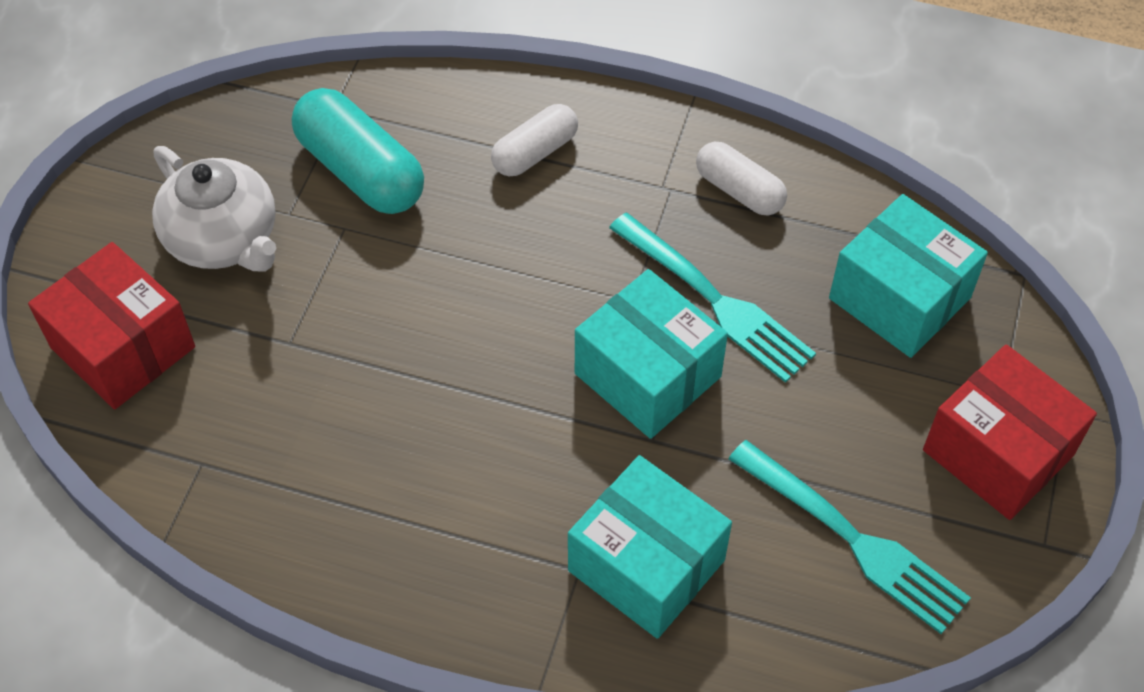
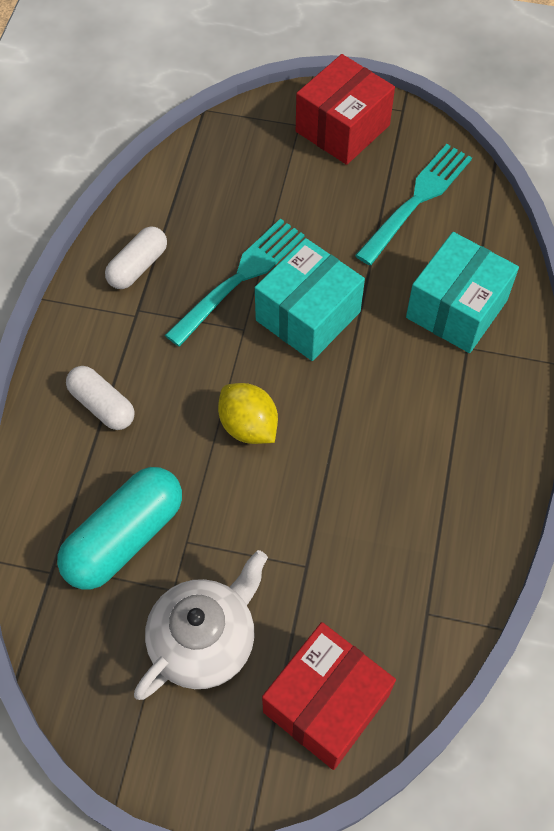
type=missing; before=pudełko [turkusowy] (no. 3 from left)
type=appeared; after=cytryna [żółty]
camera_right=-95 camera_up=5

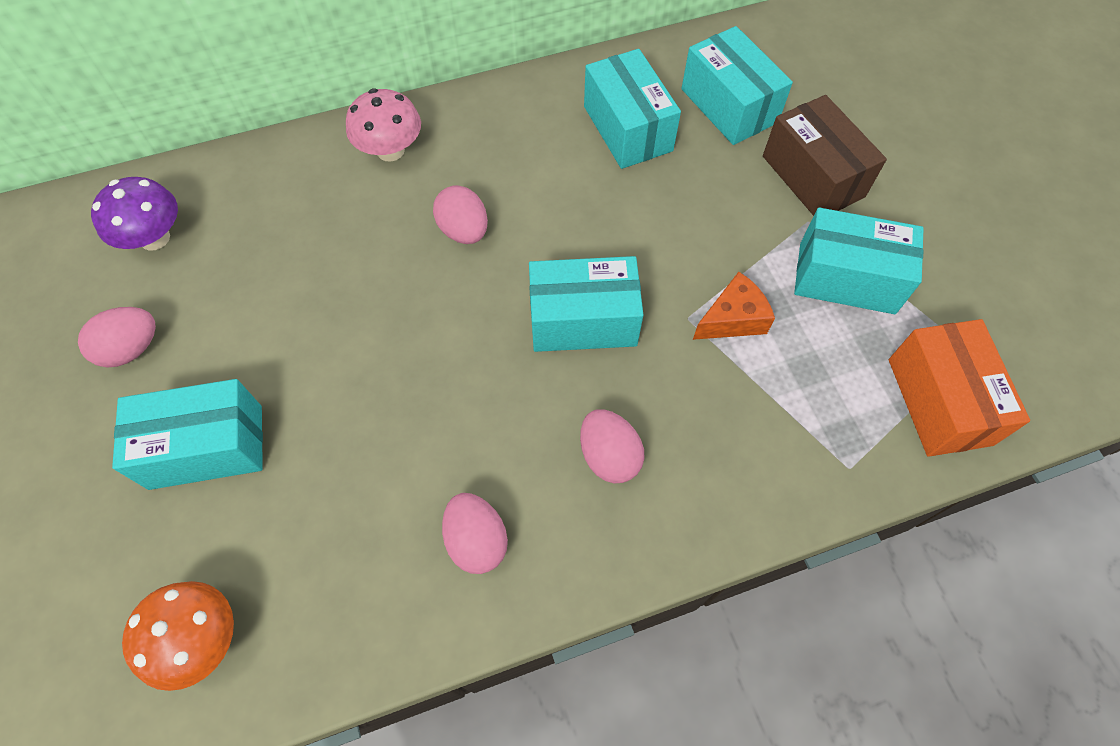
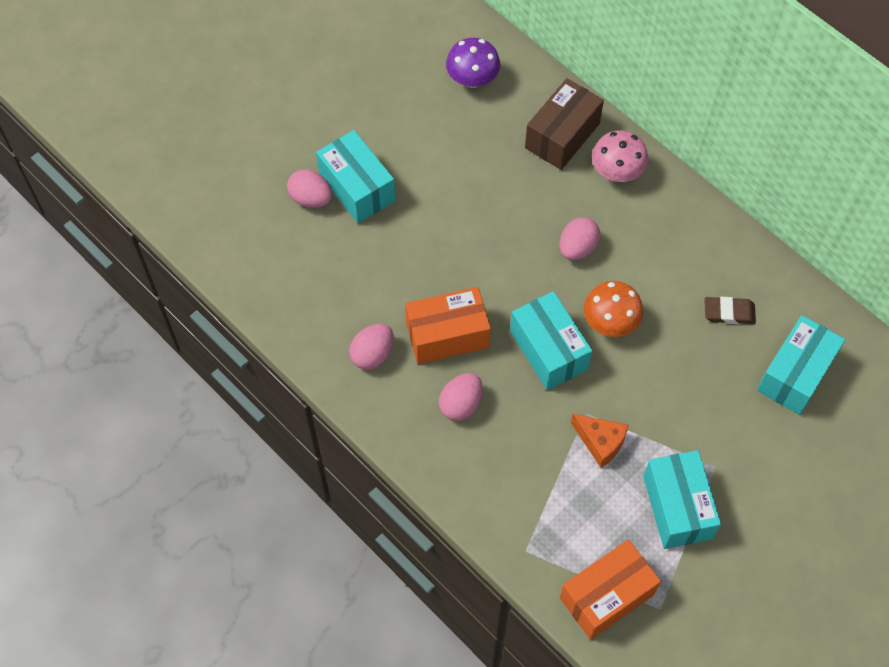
type=relocated; before=jajko [różowy] (no. 1 from left)
type=relocated; before=grzyb [pomarańczowy]
type=exchanged; before=pudełko [turkusowy] (no. 3 from left); after=gumka do mazania [brązowy]
type=relocated; before=pudełko [brązowy]
type=appeared; after=pudełko [pomarańczowy] (no. 1 from left)
camera_right=65 camera_up=0

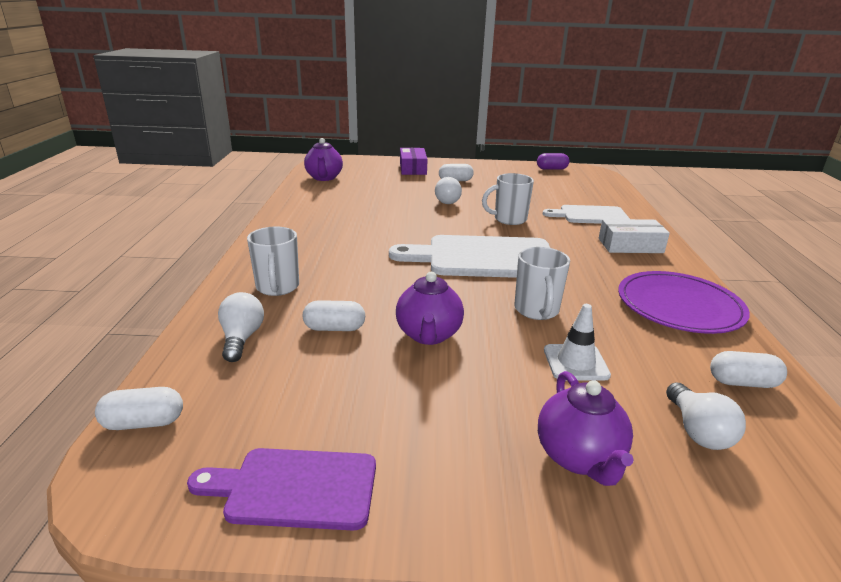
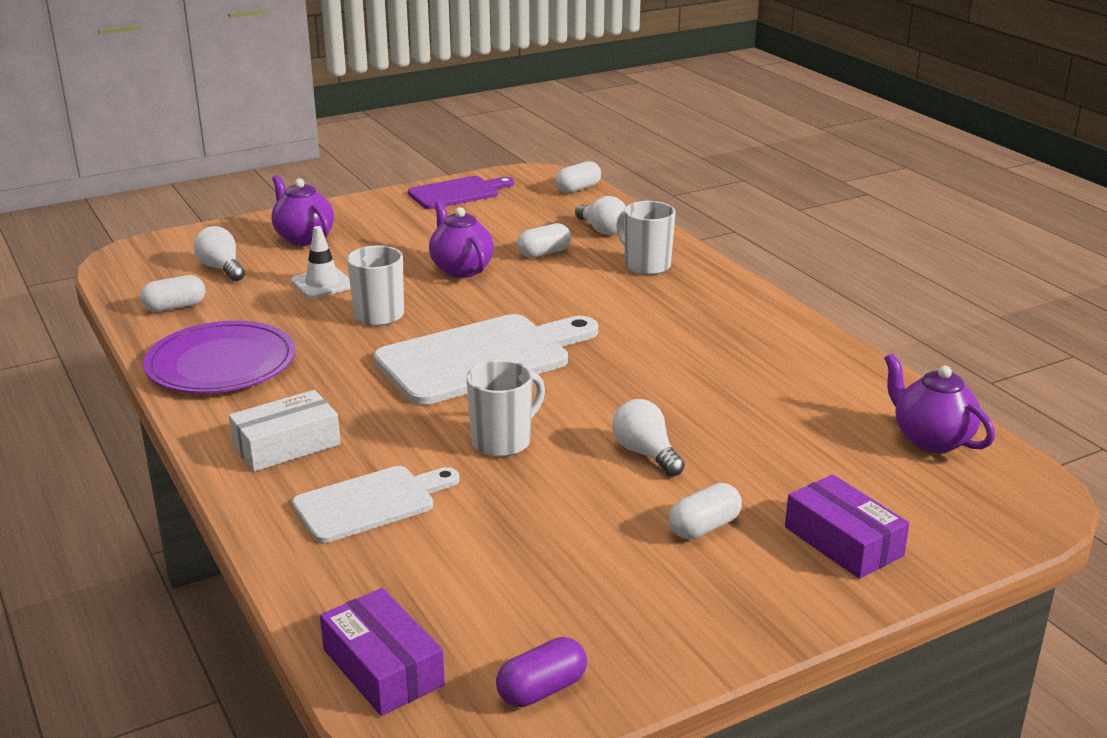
type=appeared; after=pudełko [fioletowy] (no. 1 from left)
camera_right=150 camera_up=0

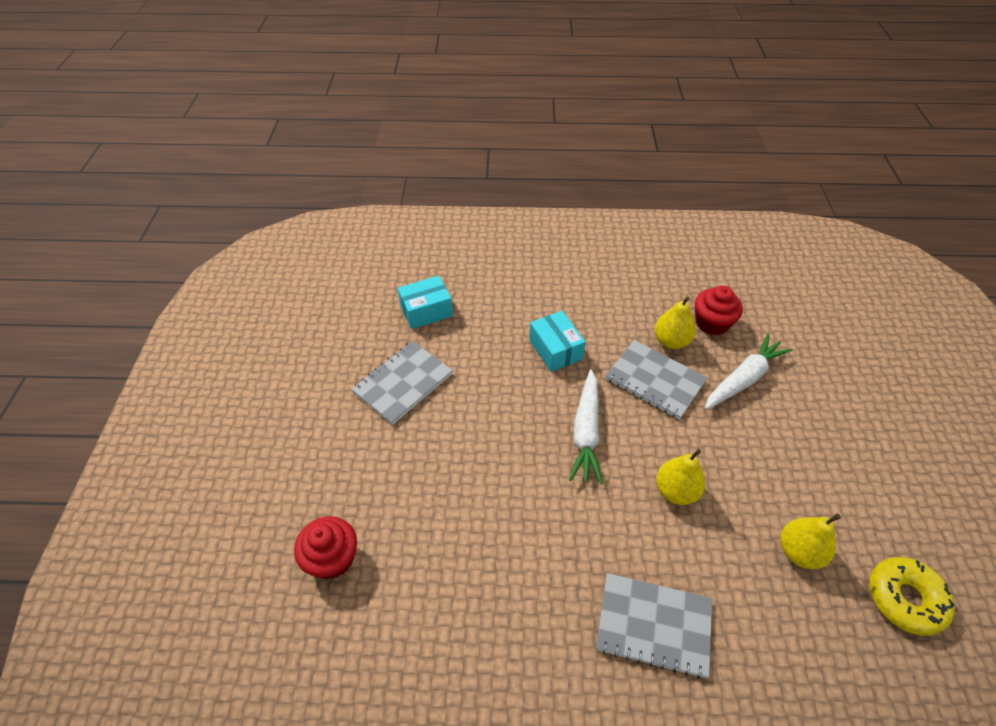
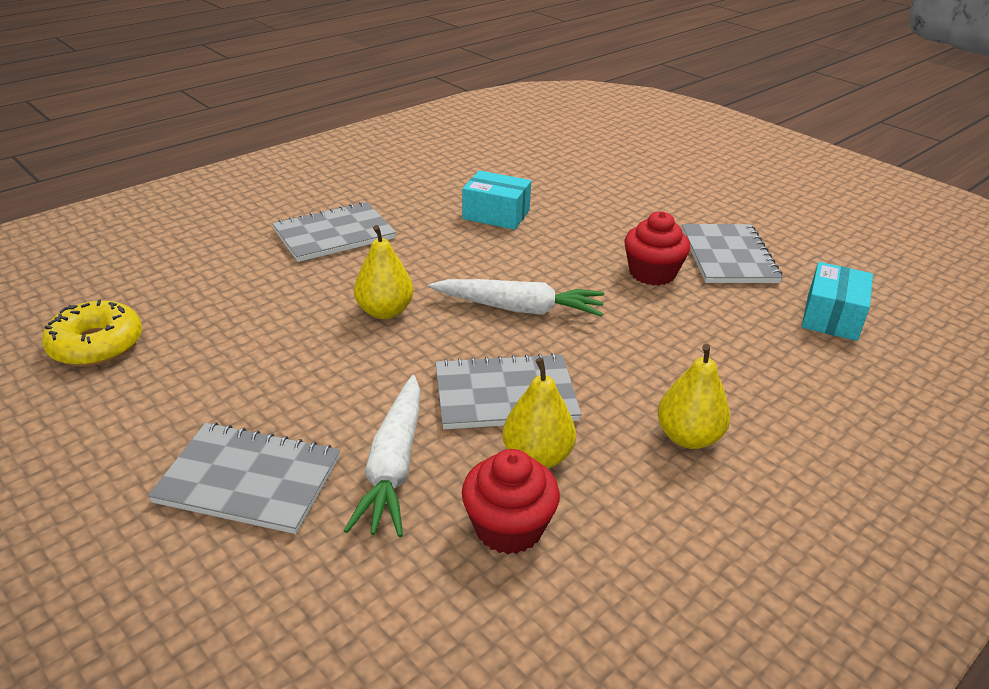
type=relocated; before=muffinka [czerwony] (no. 1 from left in the first image); after=muffinka [czerwony] (no. 2 from left)
type=relocated; before=pudełko [turkusowy] (no. 2 from left in the first image); after=pudełko [turkusowy] (no. 1 from left)
type=spun; before=marchewka [biały] (no. 1 from left in the first image); turn=135
type=relocated; before=gruszka [żółty] (no. 3 from left)
type=appeared; after=zeszyt [szary] (no. 1 from left)
camera_right=135 camera_up=-15

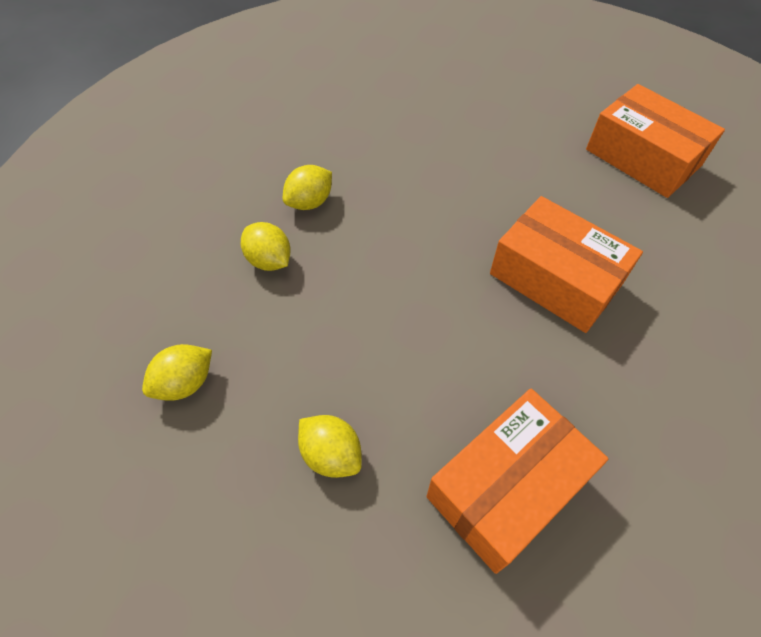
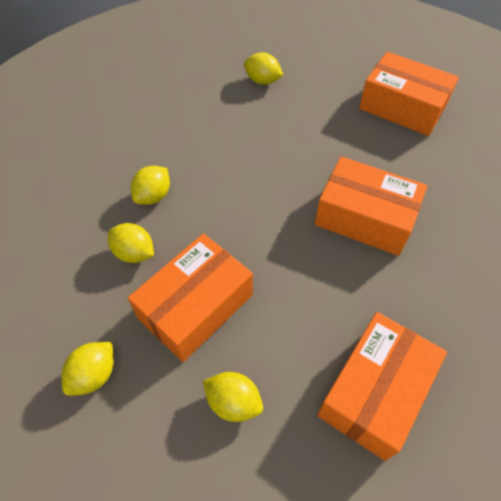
type=appeared; after=pudełko [pomarańczowy] (no. 1 from left)
type=appeared; after=cytryna [żółty] (no. 5 from left)
camera_right=-15 camera_up=0

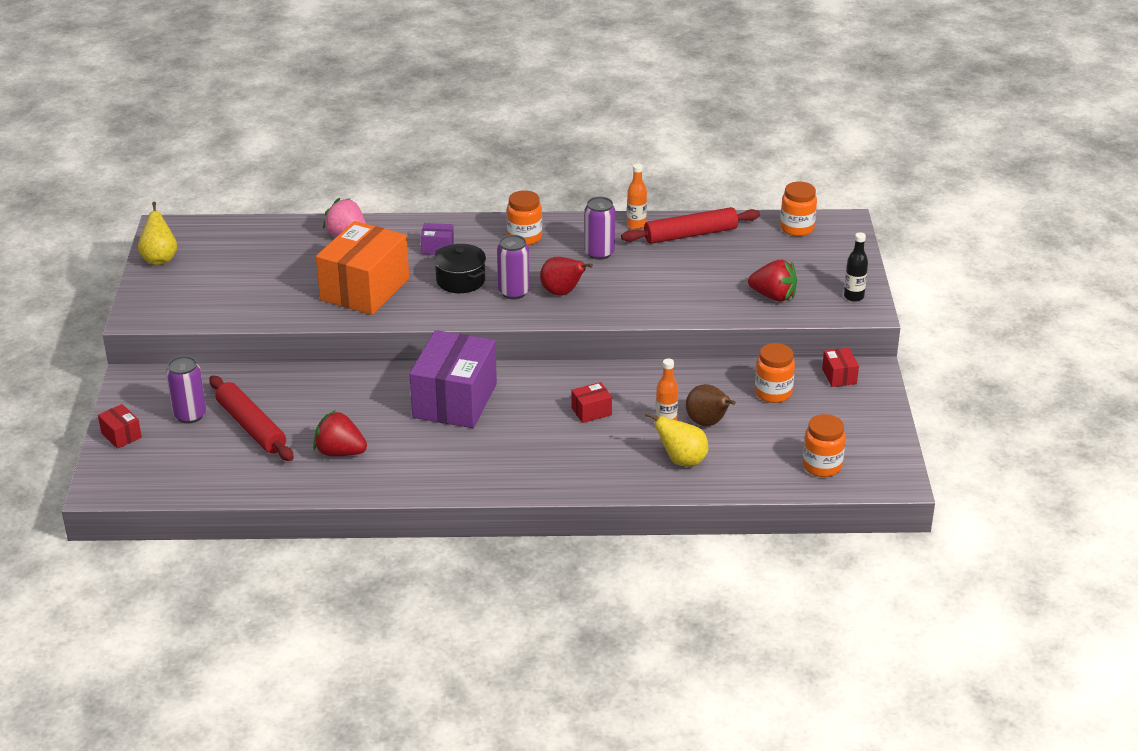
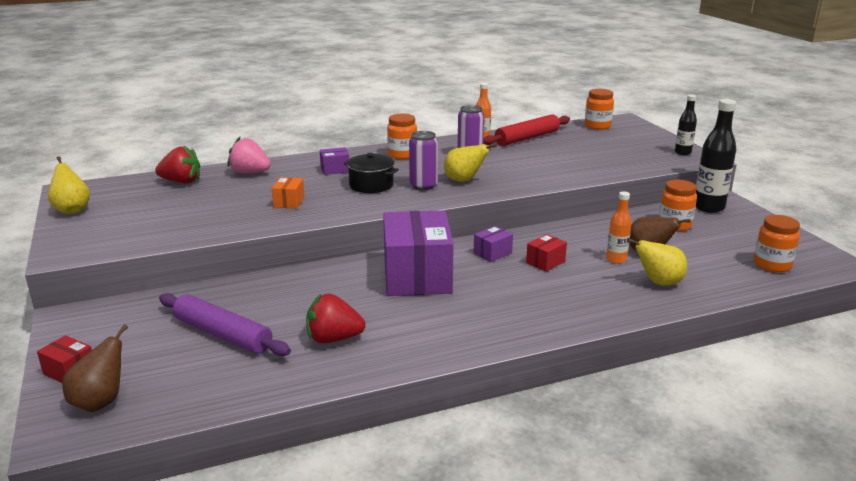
type=missing; before=puszka [fioletowy] (no. 1 from left)
type=colour; before=wałek do ciasta [czerwony] (no. 1 from left); after=wałek do ciasta [fioletowy]
type=size; before=pudełko [pomarańczowy]; scale=0.42
type=colour; before=gruszka [czerwony]; after=gruszka [żółty] (no. 2 from left)
type=relocated; before=truskawka [czerwony] (no. 2 from left in the first image); after=truskawka [czerwony] (no. 1 from left)
type=exchanged; before=pudełko [czerwony] (no. 3 from left); after=butelka [czarny] (no. 2 from left)
type=appeared; after=gruszka [brązowy] (no. 1 from left)
type=appeared; after=pudełko [fioletowy] (no. 3 from left)
camera_right=-20 camera_up=-10

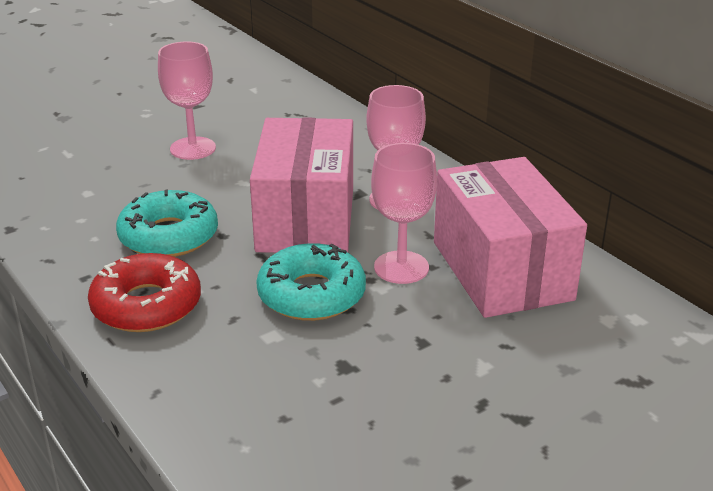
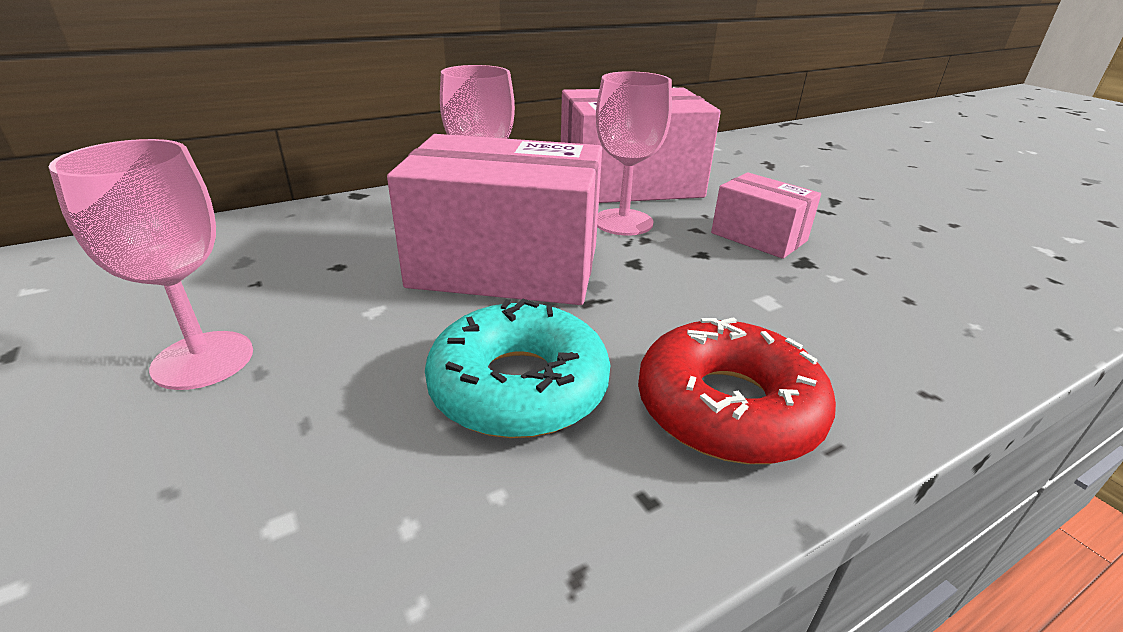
type=missing; before=donut [turkusowy] (no. 2 from left)
type=appeared; after=pudełko [różowy] (no. 3 from left)
camera_right=-85 camera_up=0

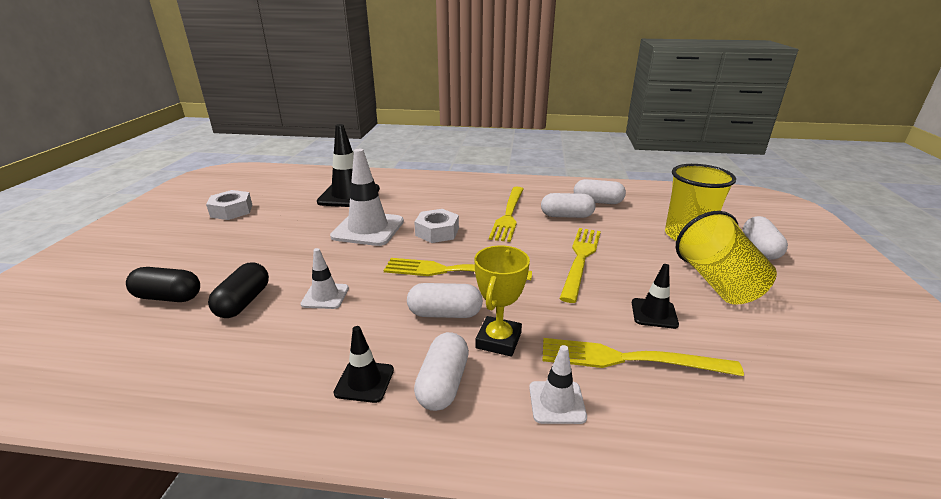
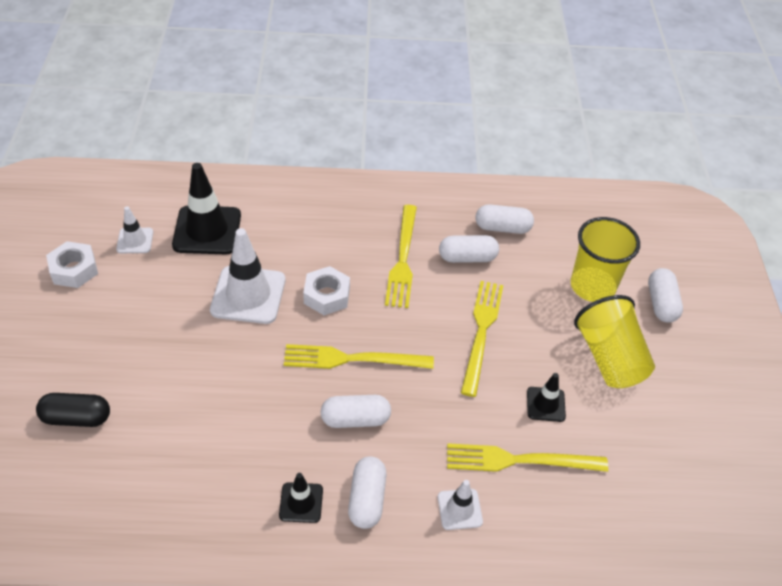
type=missing; before=kapsułka [czarny] (no. 2 from left)
type=relocated; before=pachołek [biały] (no. 1 from left)
type=missing; before=puchar [żółty]
camera_right=-10 camera_up=20

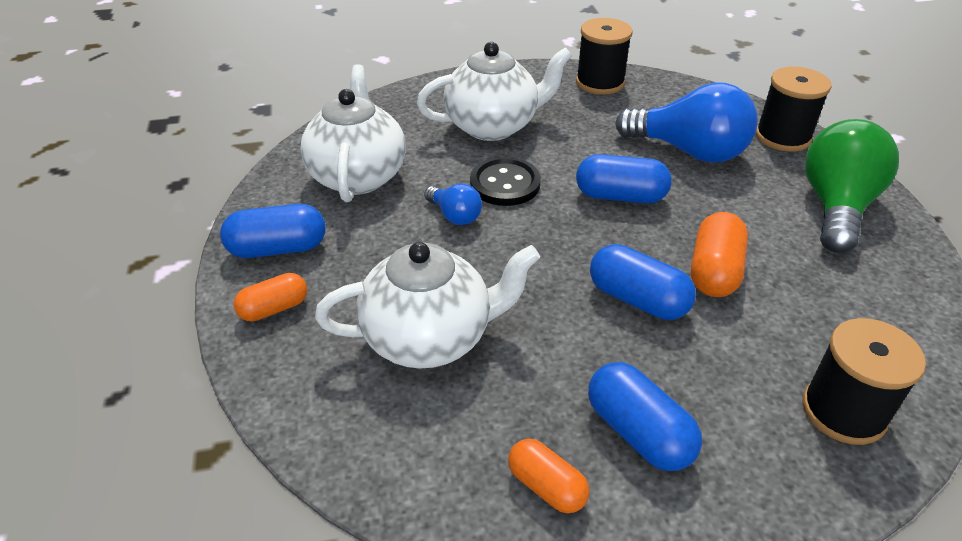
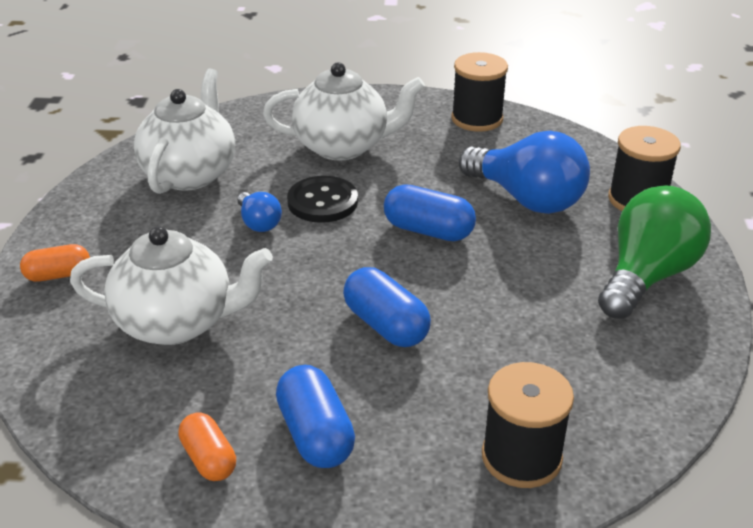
type=missing; before=kapsułka [niebieski] (no. 1 from left)
type=missing; before=kapsułka [pomarańczowy] (no. 3 from left)
camera_right=15 camera_up=-5

